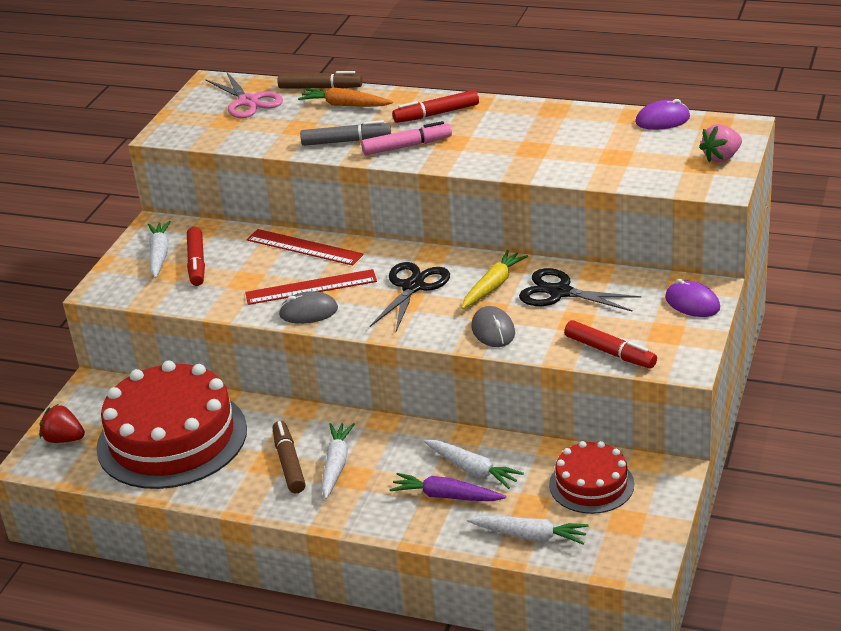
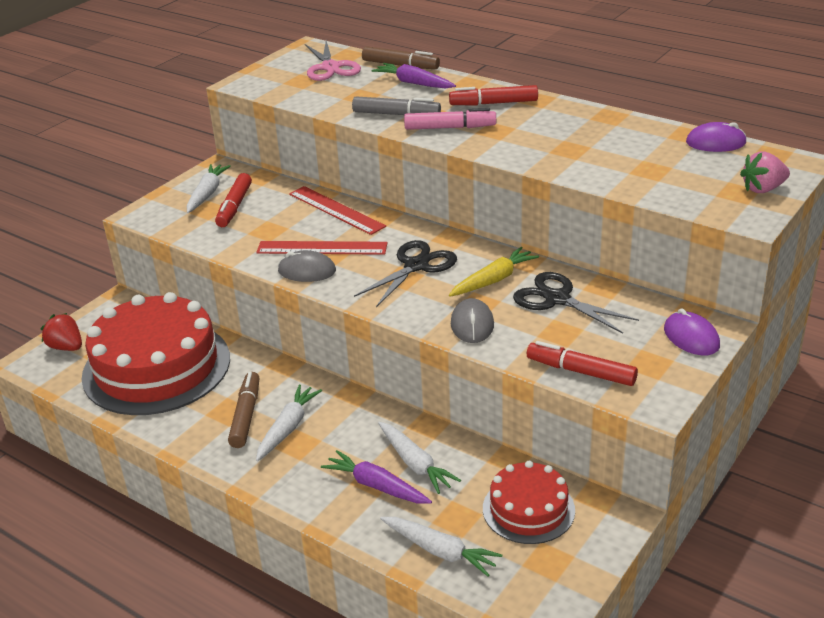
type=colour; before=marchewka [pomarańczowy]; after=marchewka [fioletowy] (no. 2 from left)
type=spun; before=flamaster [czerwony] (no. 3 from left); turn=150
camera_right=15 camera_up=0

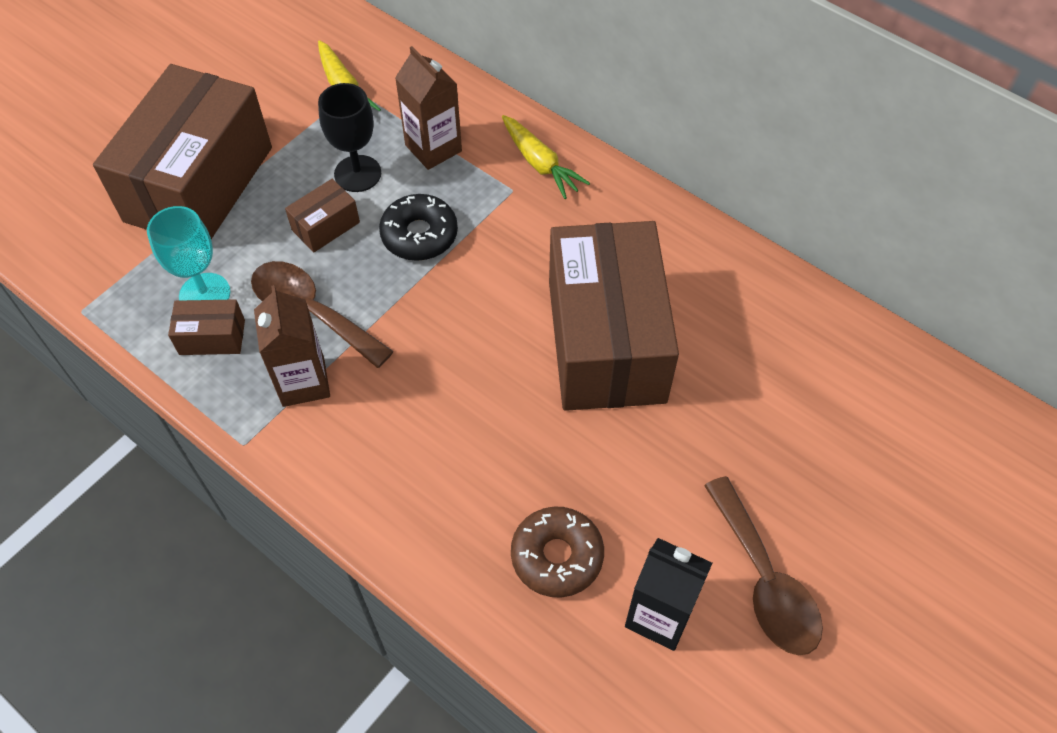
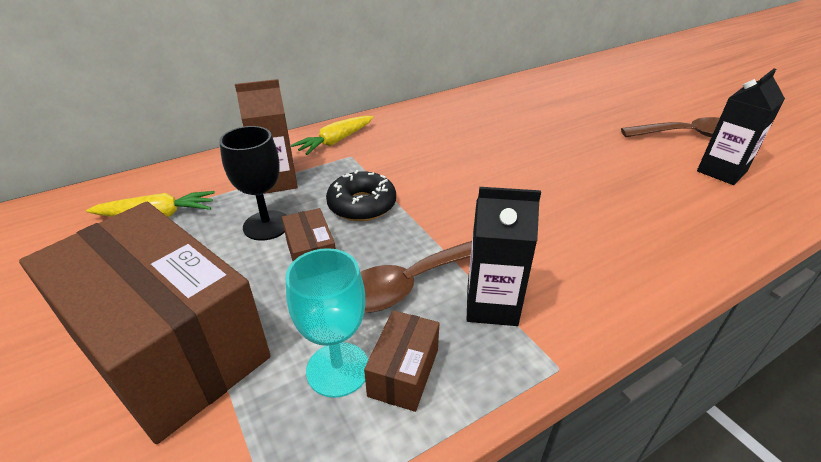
type=colour; before=karton mleka [brązowy] (no. 1 from left); after=karton mleka [czarny] (no. 1 from left)
type=spun; before=marchewka [żółty] (no. 2 from left); turn=150
type=missing; before=donut [brązowy]
type=missing; before=pudełko [brązowy] (no. 4 from left)
camera_right=-70 camera_up=-20

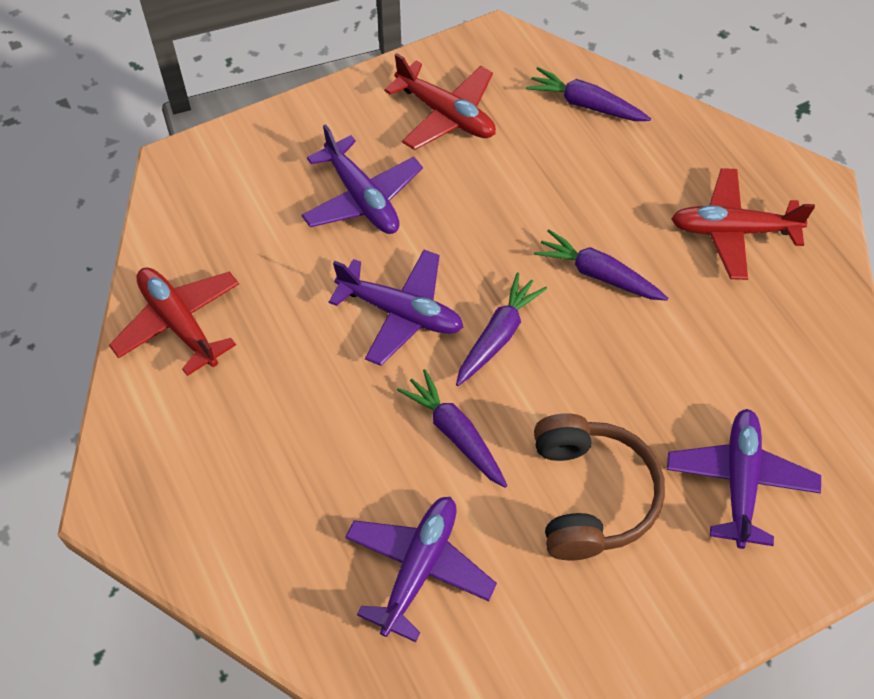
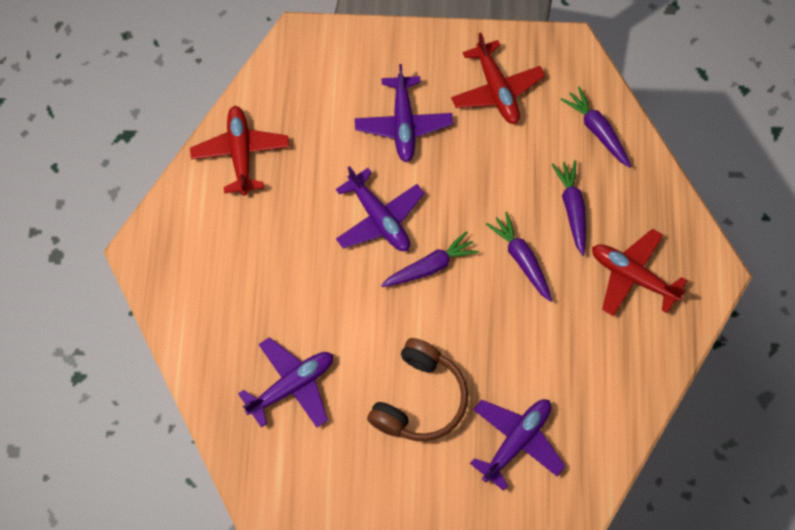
type=relocated; before=marchewka [fioletowy] (no. 1 from left in the first image); after=marchewka [fioletowy] (no. 3 from left)
camera_right=30 camera_up=10

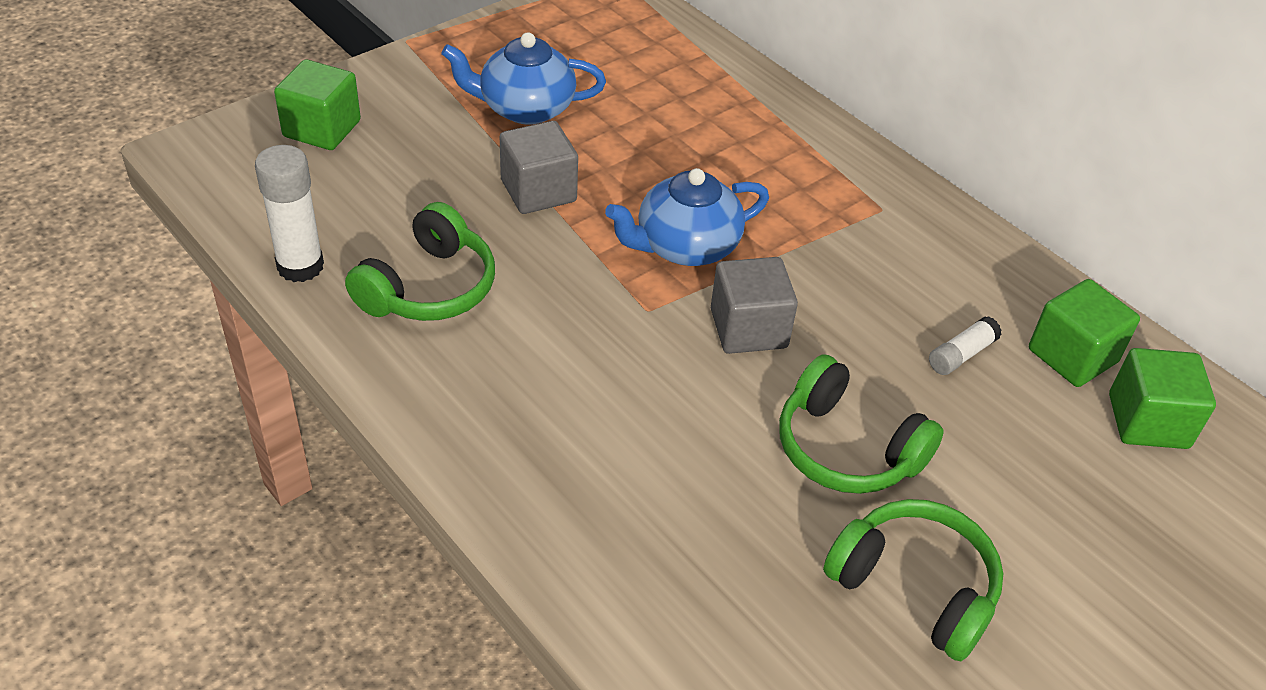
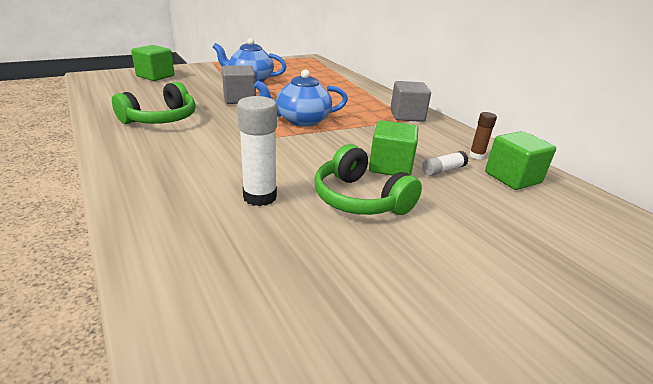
type=relocated; before=klej w sztyfcie [biały] (no. 1 from left)
type=relocated; before=sześcian [szary] (no. 2 from left)
type=missing; before=słuchawki [zielony] (no. 3 from left)
type=relocated; before=sześcian [zielony] (no. 3 from left in the first image); after=sześcian [zielony] (no. 2 from left)
type=appeared; after=klej w sztyfcie [brązowy]
camera_right=10 camera_up=-15

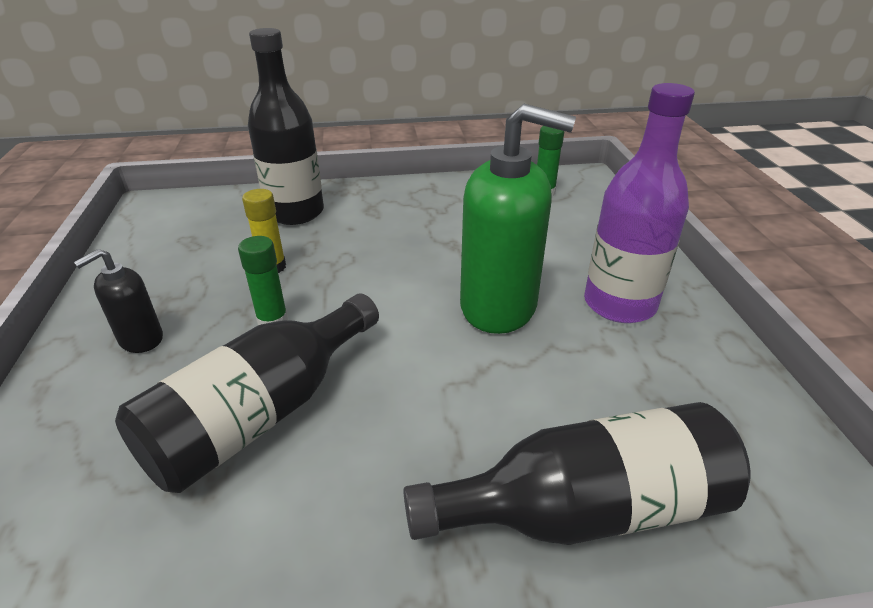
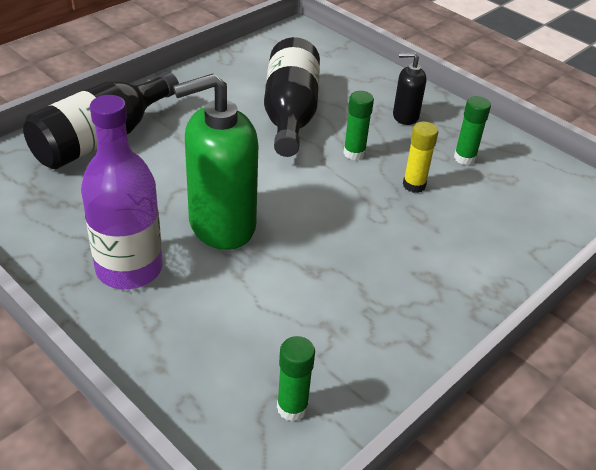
type=spun; before=dozownik mydła [czarny]; turn=-90
type=missing; before=butelka [czarny] (no. 2 from left)
type=appeared; after=klej w sztyfcie [zielony] (no. 3 from left)
camera_right=140 camera_up=5

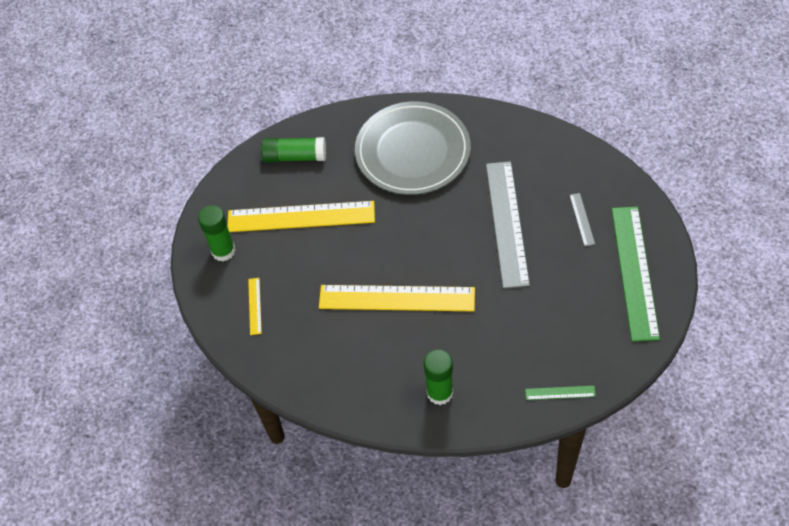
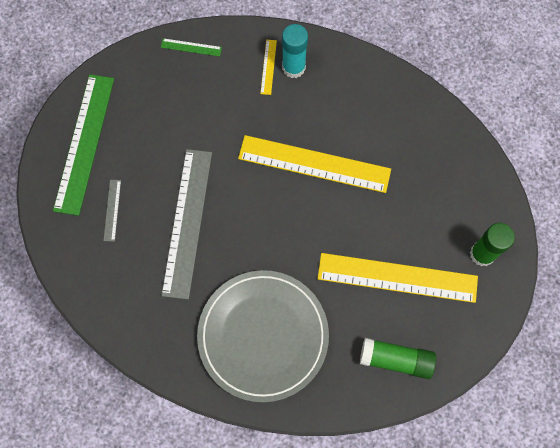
type=relocated; before=linijka [żółty] (no. 1 from left)
type=colour; before=klej w sztyfcie [zielony] (no. 3 from left); after=klej w sztyfcie [turkusowy]
camera_right=-175 camera_up=15

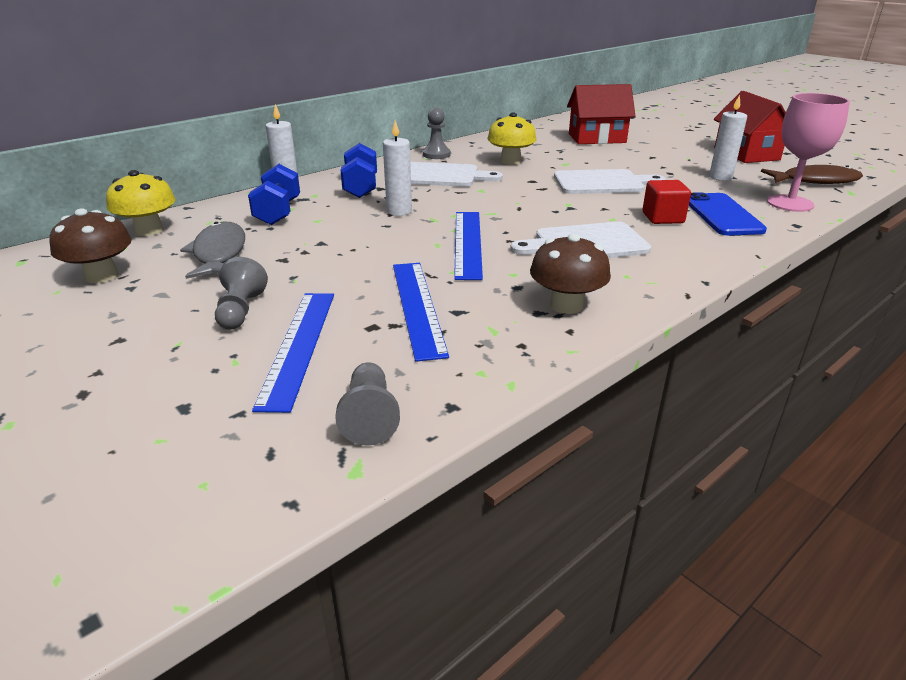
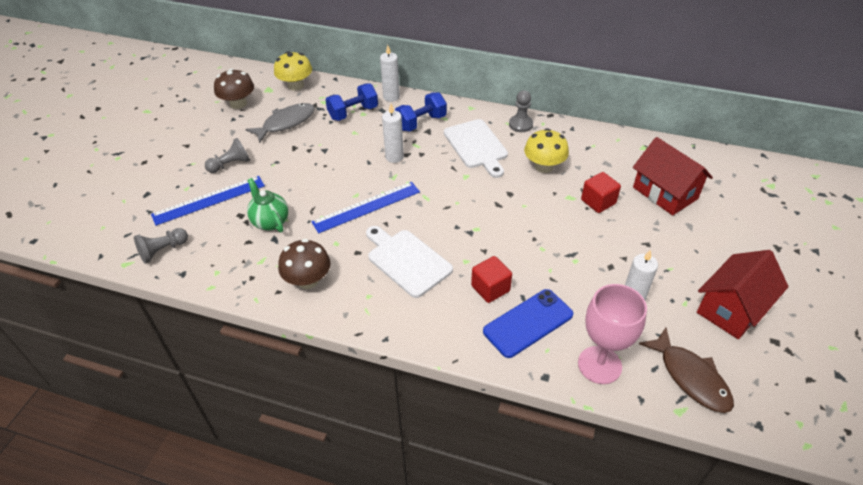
type=exchanged; before=linijka [niebieski] (no. 2 from left); after=imbryk [zielony]
type=missing; before=deska do krojenia [biały] (no. 3 from left)
type=appeared; after=sześcian [czerwony] (no. 2 from left)
camera_right=60 camera_up=15

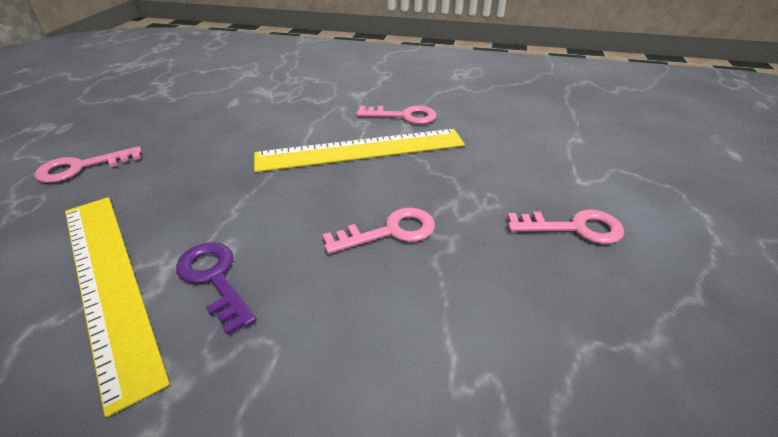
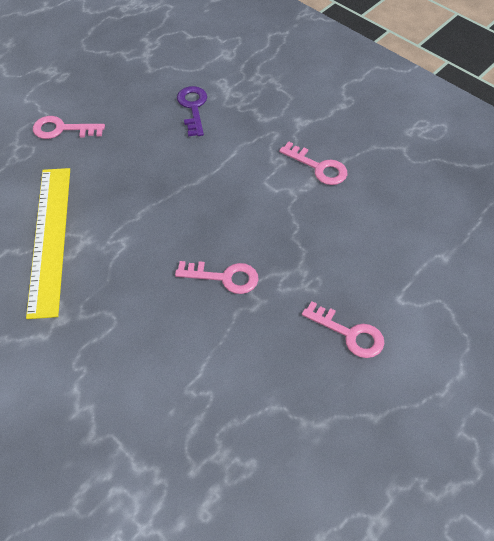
type=relocated; before=klucz [fioletowy]
type=missing; before=linijka [żółty] (no. 2 from left)
camera_right=30 camera_up=15

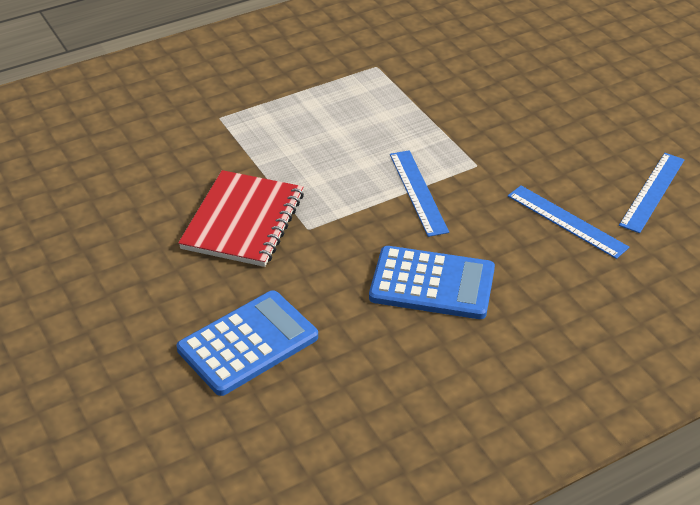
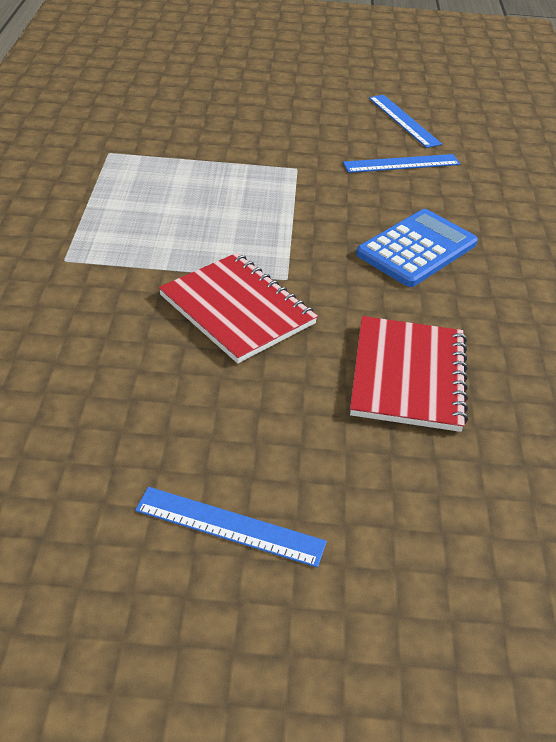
type=exchanged; before=kalkulator [niebieski] (no. 1 from left); after=zeszyt [czerwony] (no. 2 from left)
type=relocated; before=linijka [niebieski] (no. 1 from left)
camera_right=-60 camera_up=0

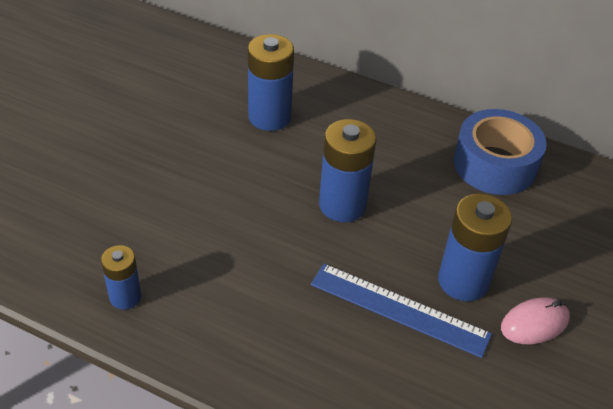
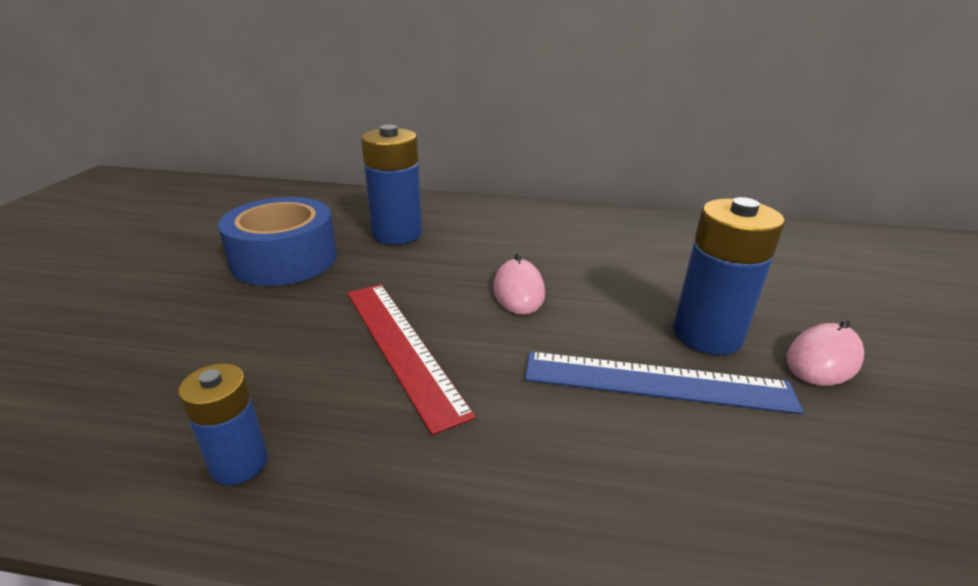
type=exchanged; before=bateria [niebieski] (no. 3 from left); after=myszka [różowy] (no. 1 from left)
type=relocated; before=taśma klejąca [niebieski]
type=appeared; after=linijka [czerwony]
camera_right=-15 camera_up=-15

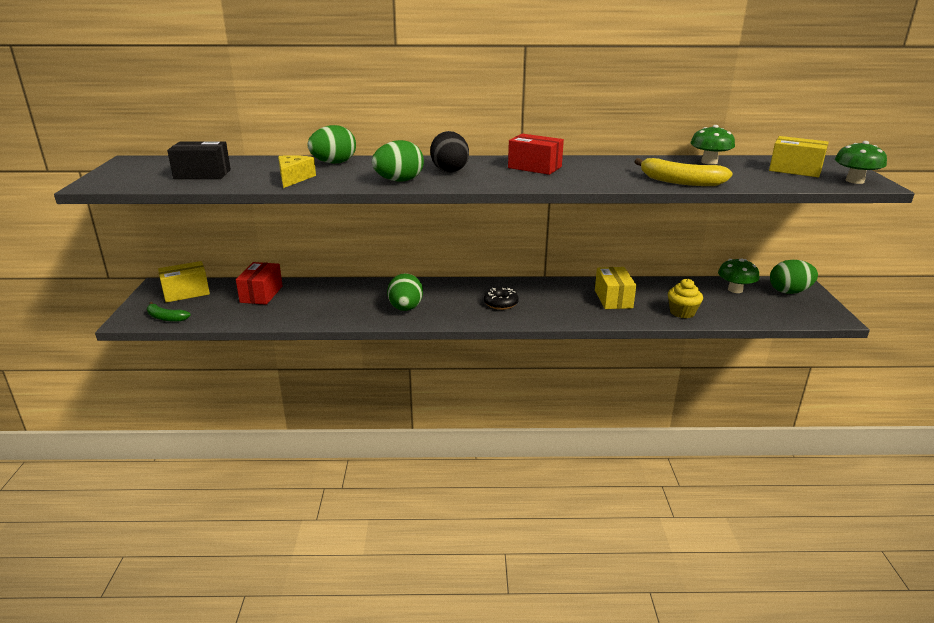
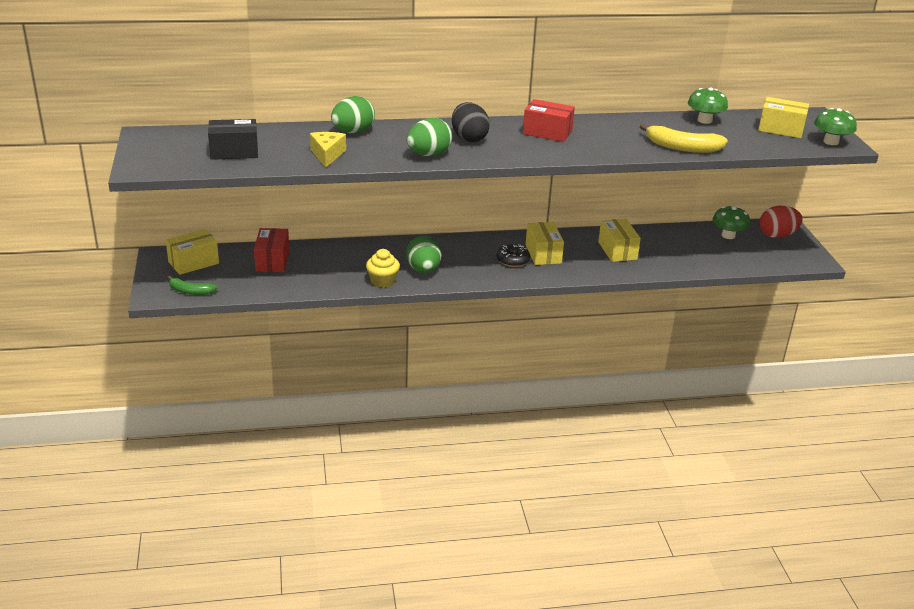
type=relocated; before=muffinka [żółty]
type=colour; before=jajko [zielony] (no. 4 from left); after=jajko [czerwony]
type=appeared; after=pudełko [żółty] (no. 2 from left)
camera_right=-10 camera_up=5

